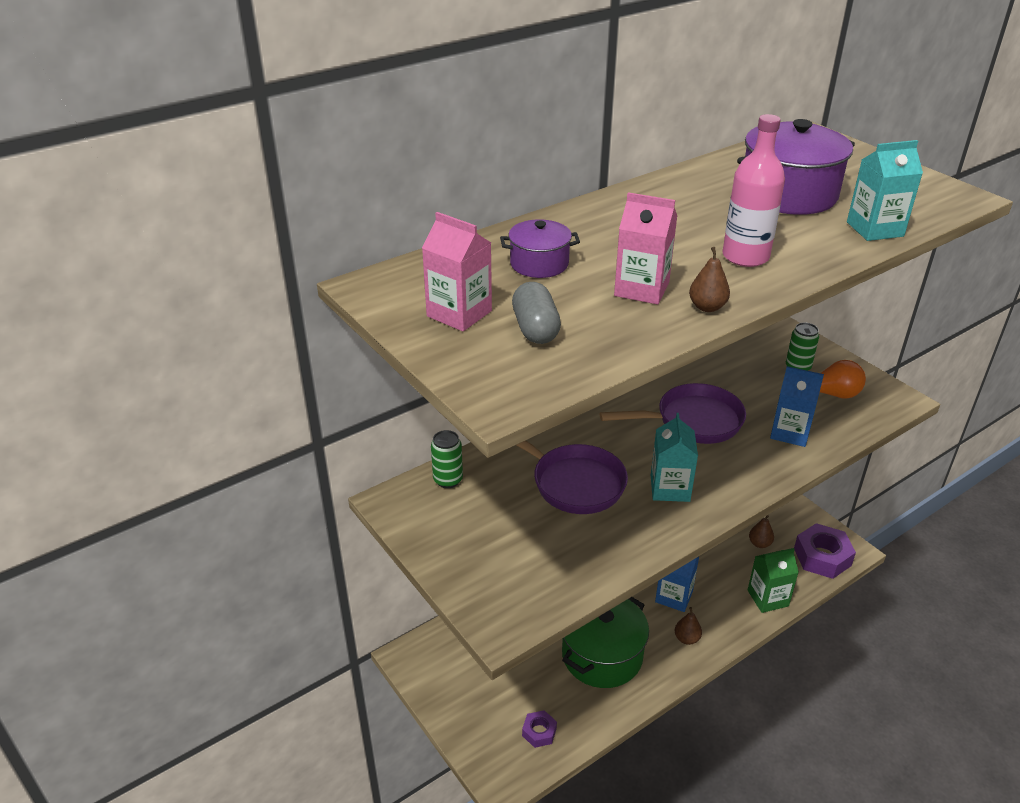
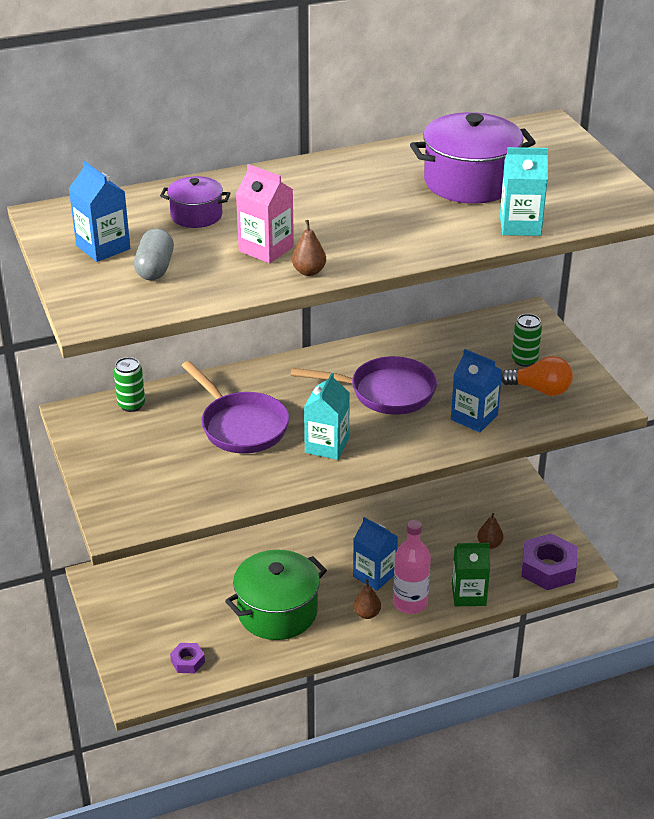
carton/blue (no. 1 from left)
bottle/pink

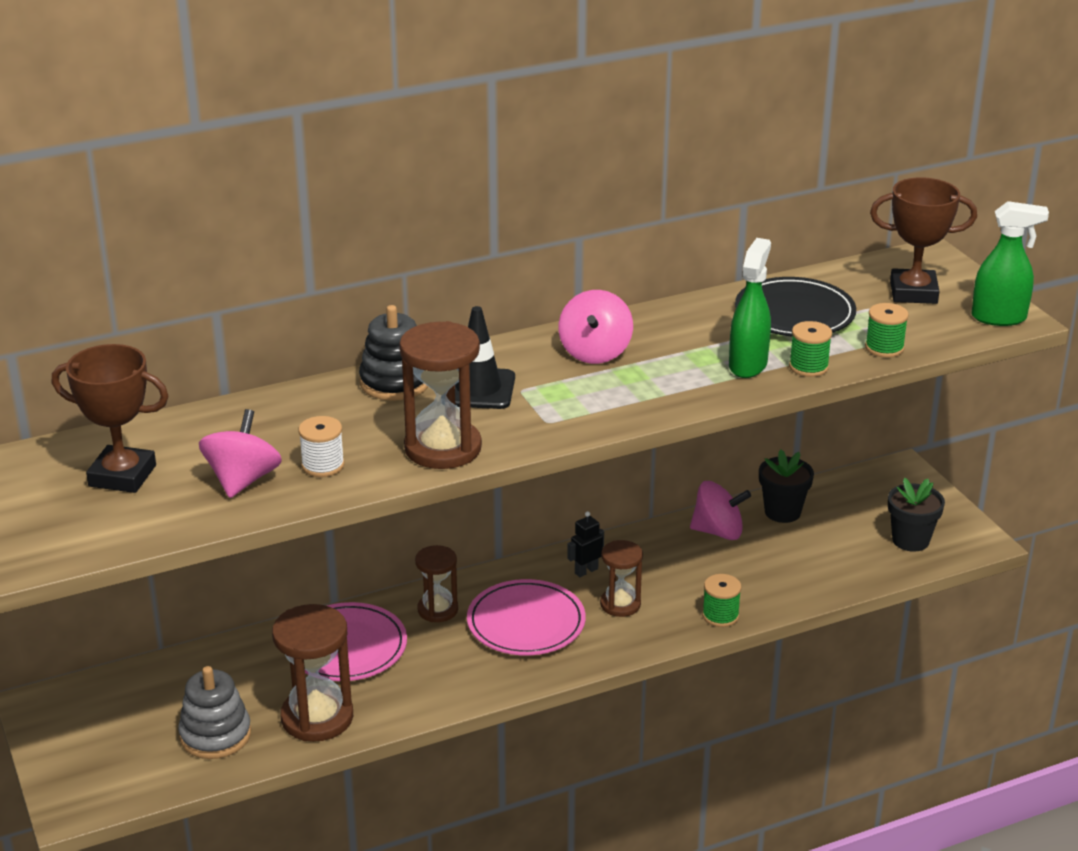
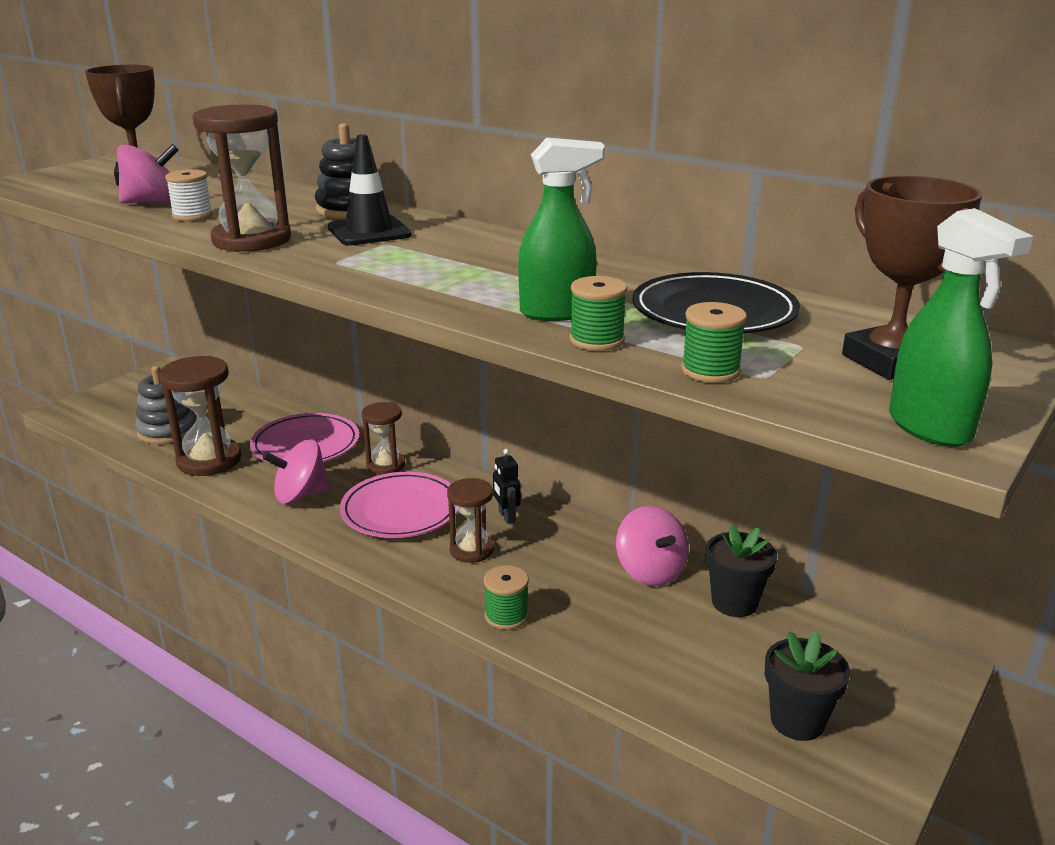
spinning top/pink (no. 2 from left)
robot/black

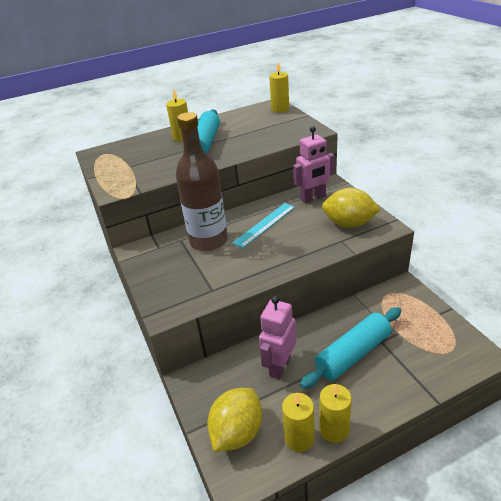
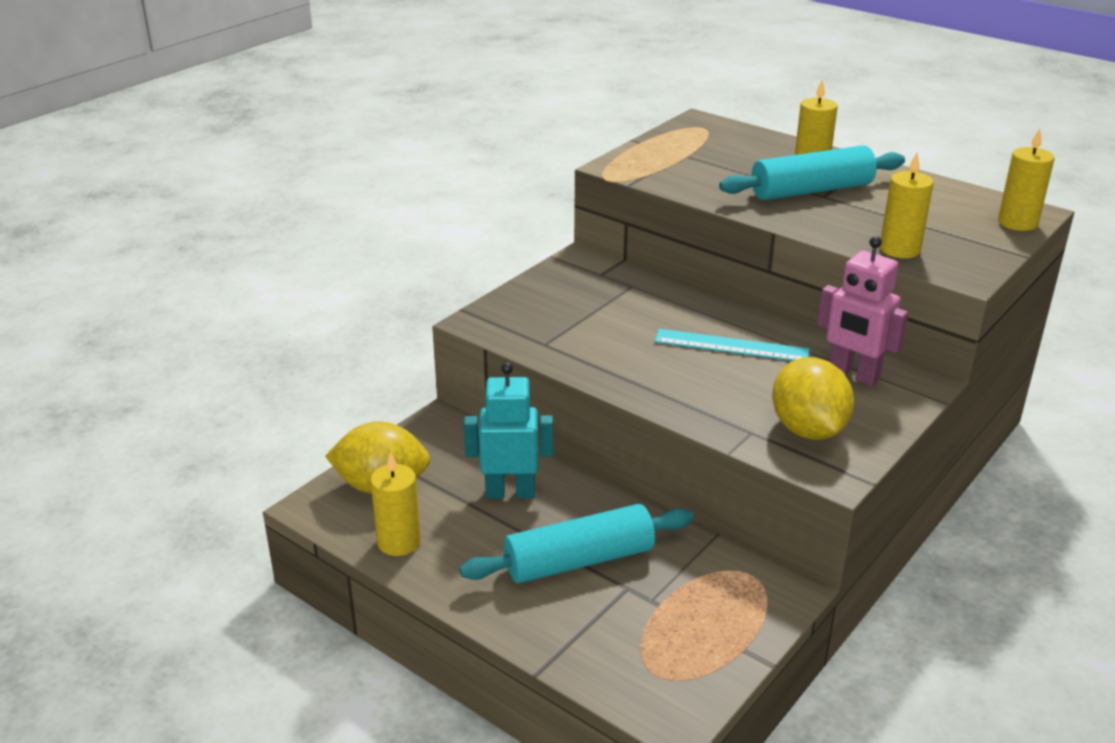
bottle/brown
robot/turquoise
rolling pin/turquoise (no. 1 from left)
candle/yellow (no. 3 from left)

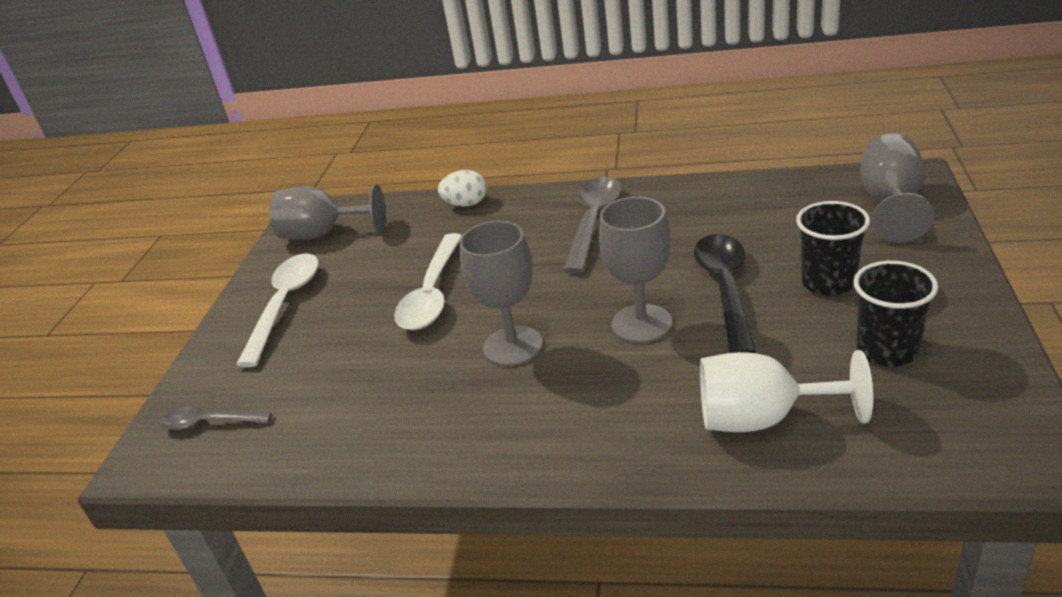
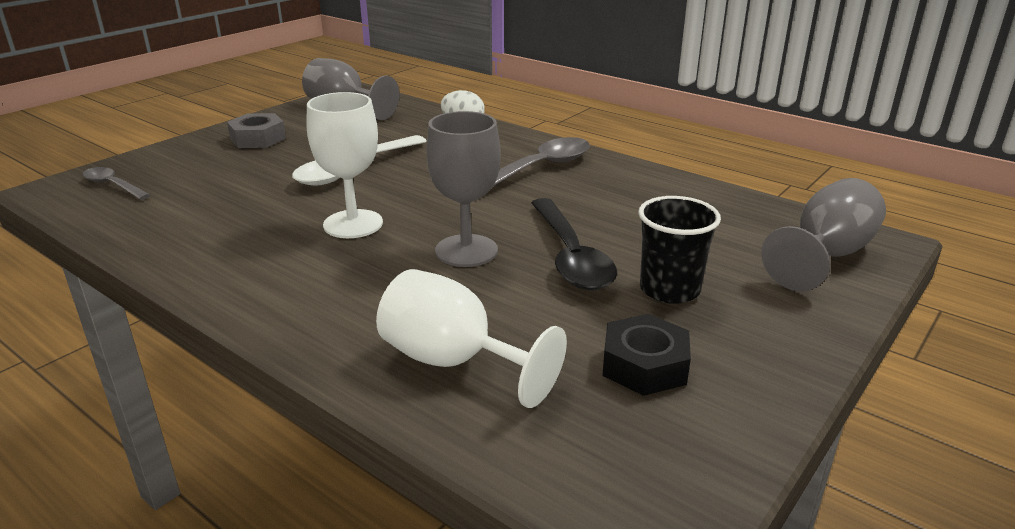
nut/grey
goblet/white (no. 1 from left)
spoon/black
nut/black

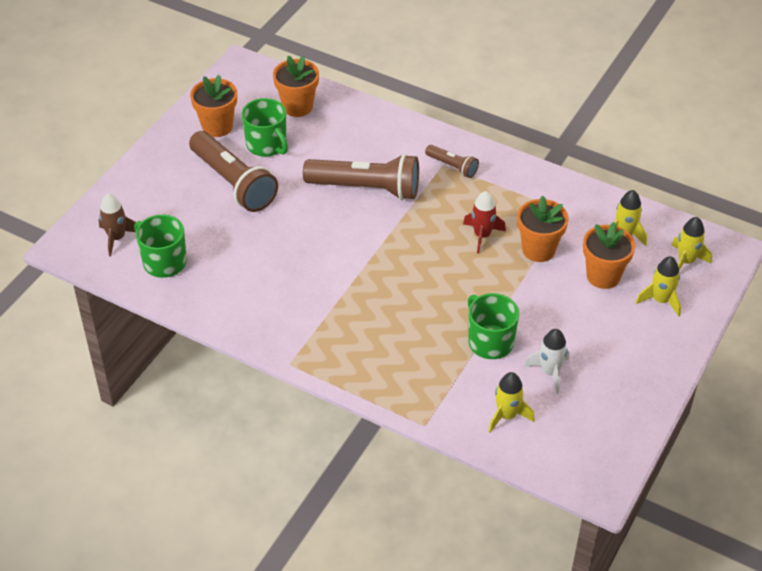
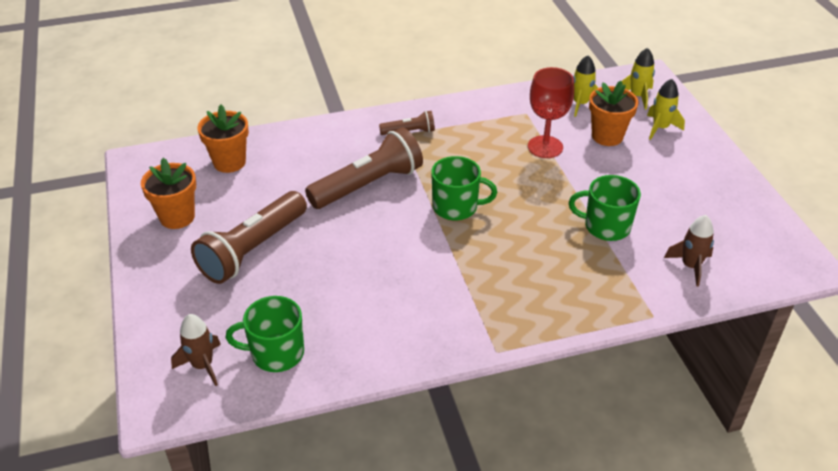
flashlight/brown (no. 1 from left)
mug/green (no. 2 from left)
rocket/red
rocket/brown (no. 2 from left)
goblet/red
rocket/white

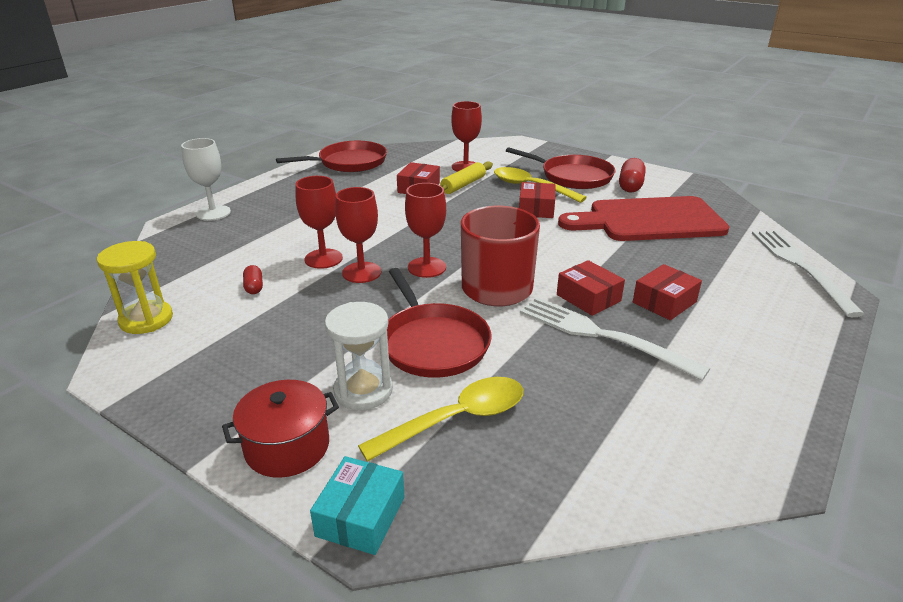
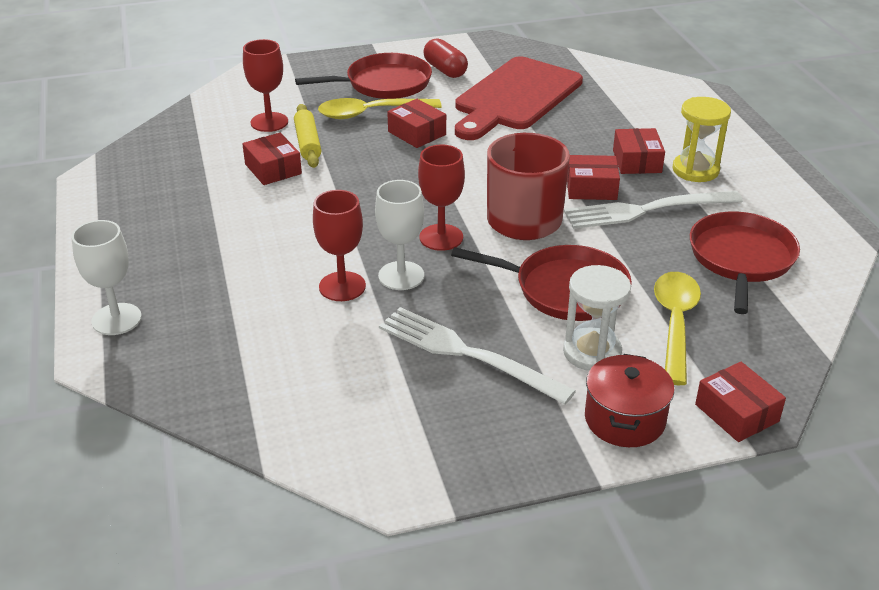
hourglass/yellow
capsule/red (no. 1 from left in the first image)
pan/red (no. 3 from left)
box/red (no. 5 from left)
goblet/white (no. 2 from left)
fork/white (no. 1 from left)

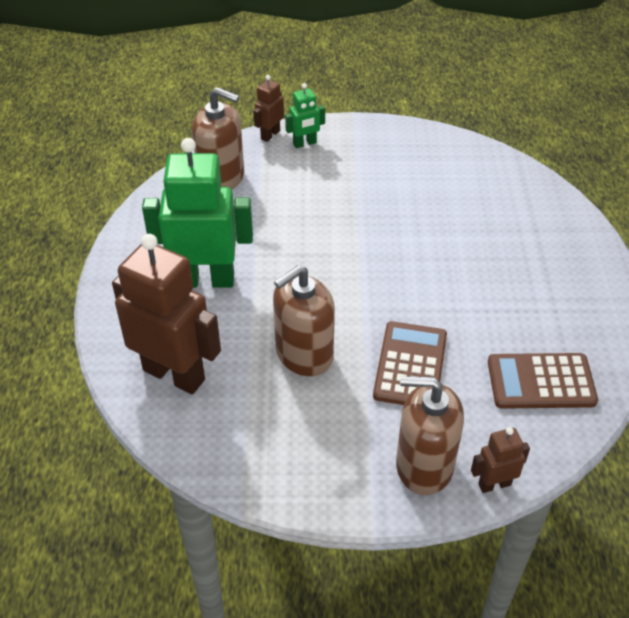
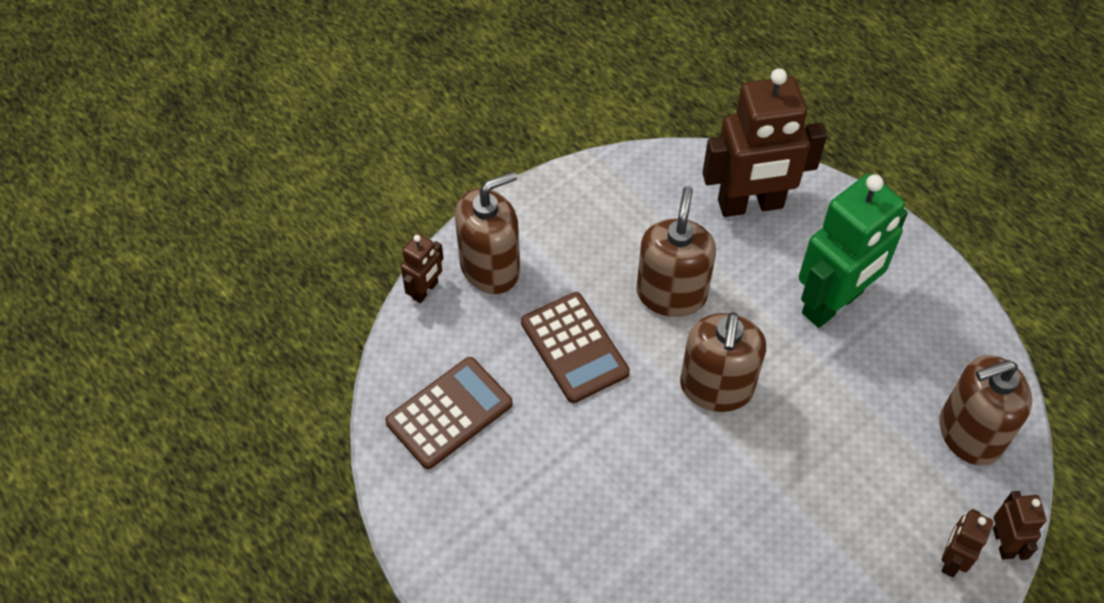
robot/brown (no. 3 from left)
soap dispenser/brown (no. 3 from left)

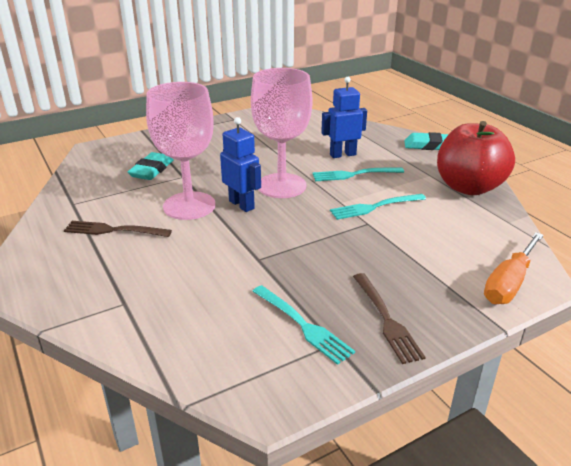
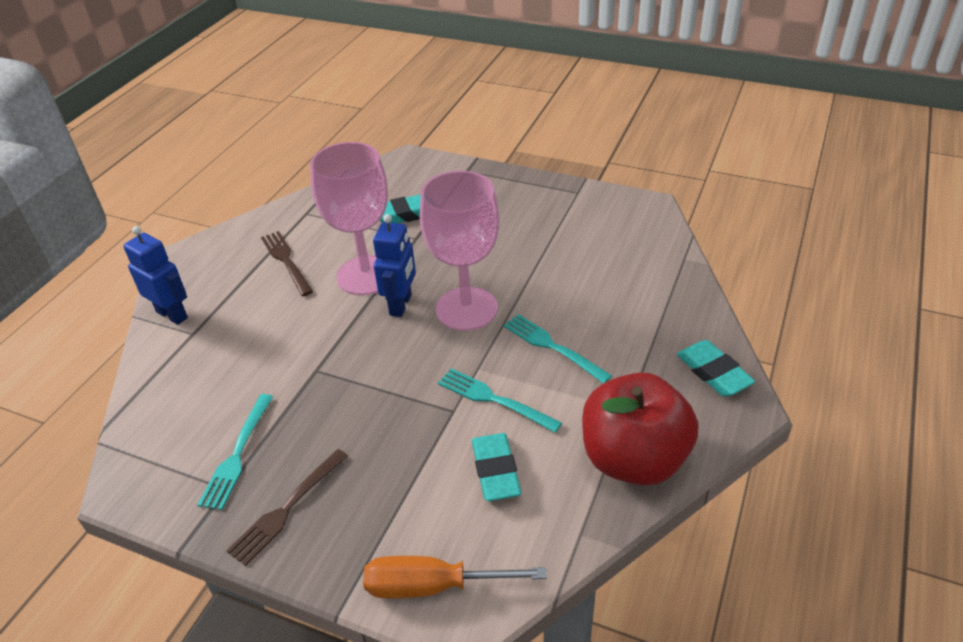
robot/blue (no. 1 from left)
eraser/turquoise (no. 2 from left)

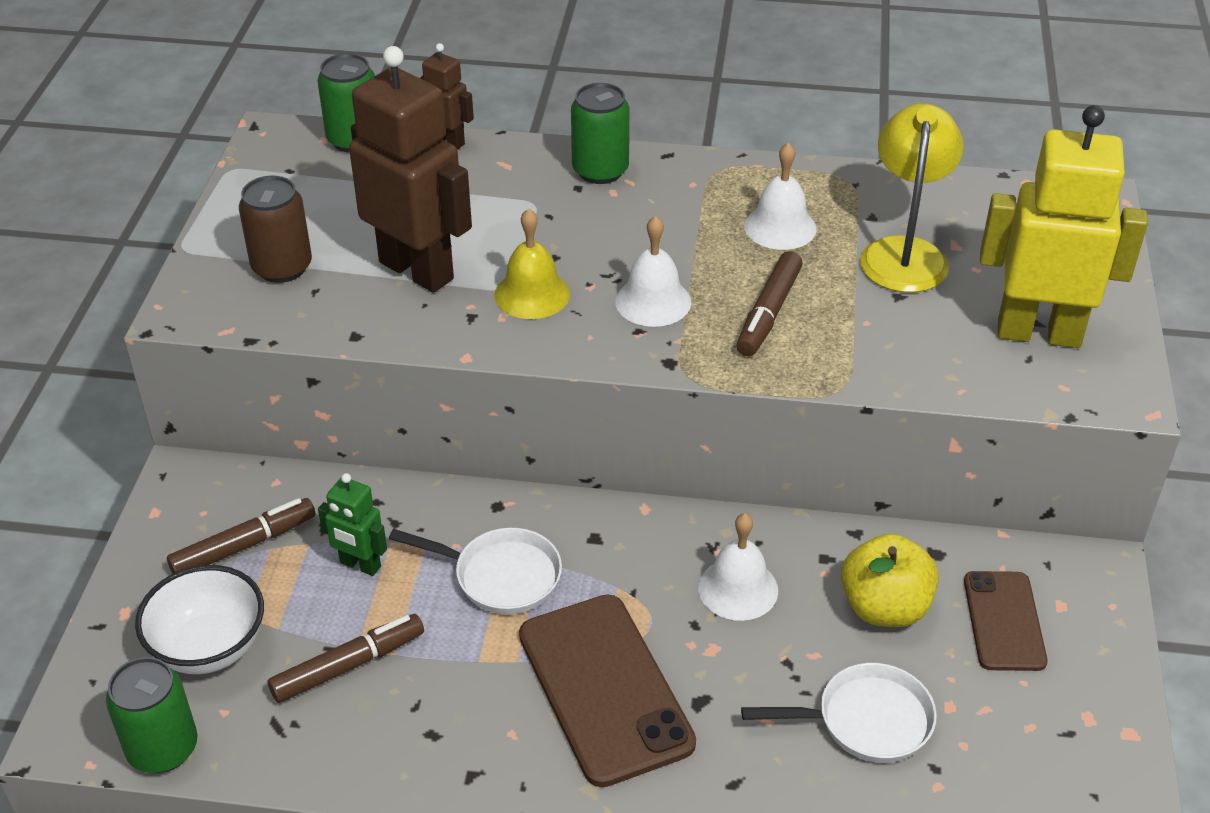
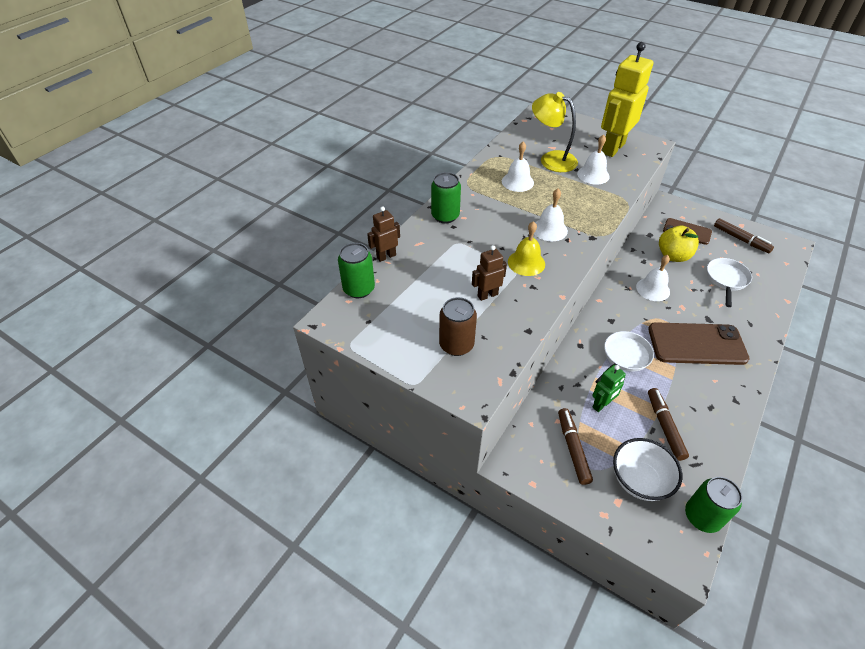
robot/brown (no. 2 from left)
marker/brown (no. 3 from left)
bell/white (no. 3 from left)

